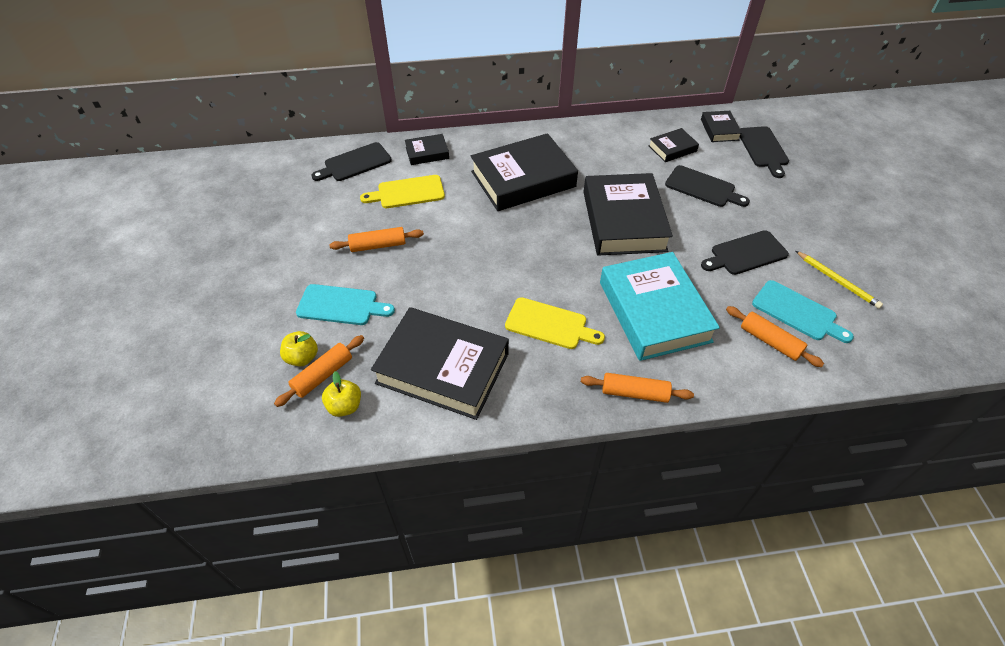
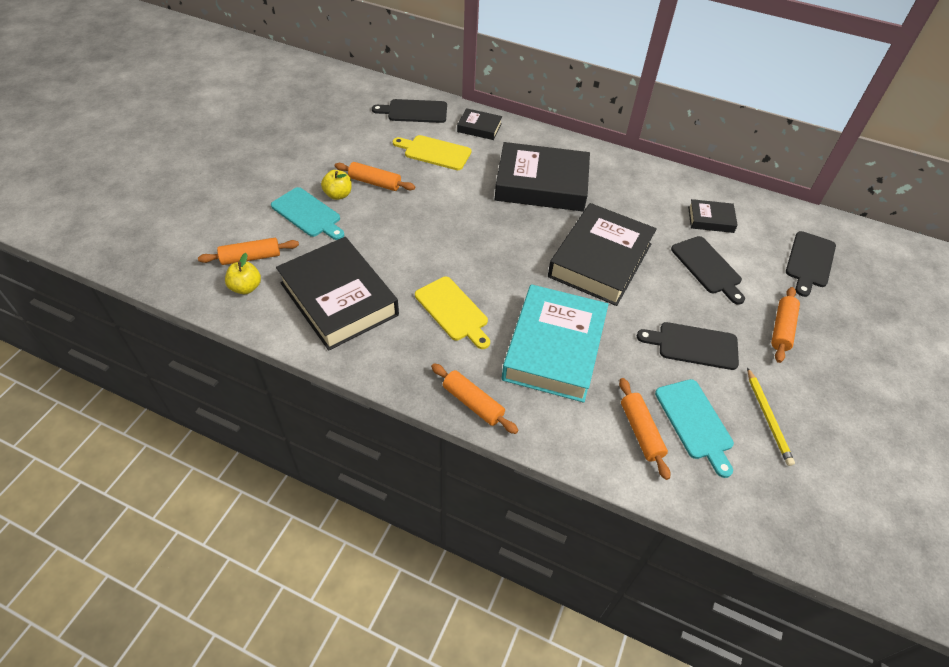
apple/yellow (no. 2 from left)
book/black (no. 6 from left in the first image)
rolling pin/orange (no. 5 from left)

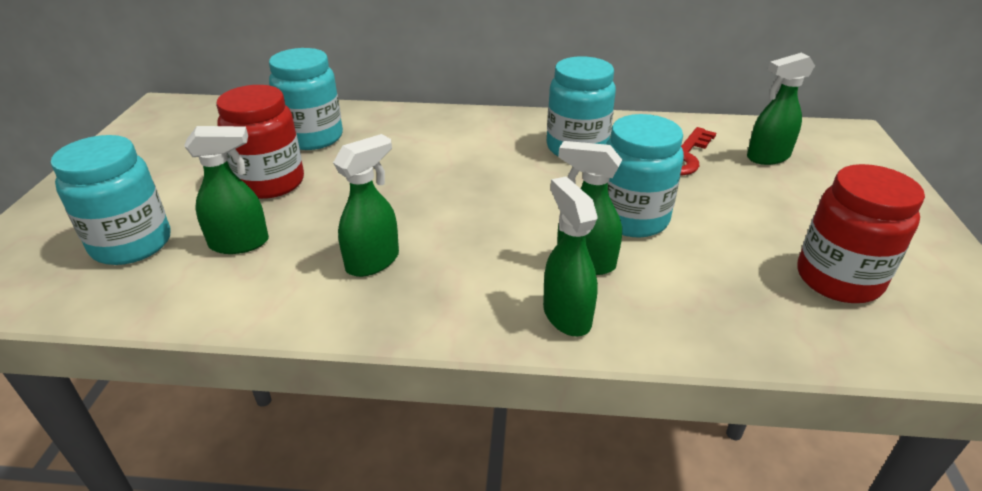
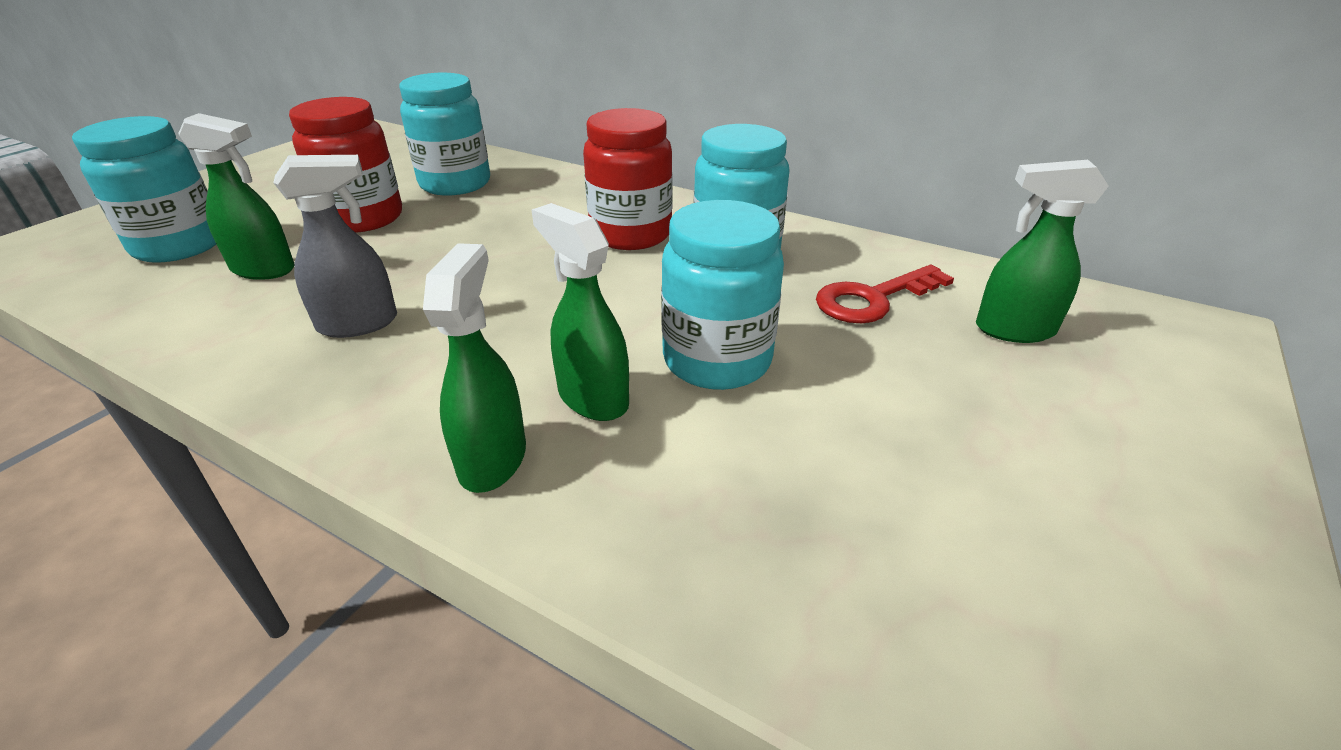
spray bottle/grey
jar/red (no. 2 from left)

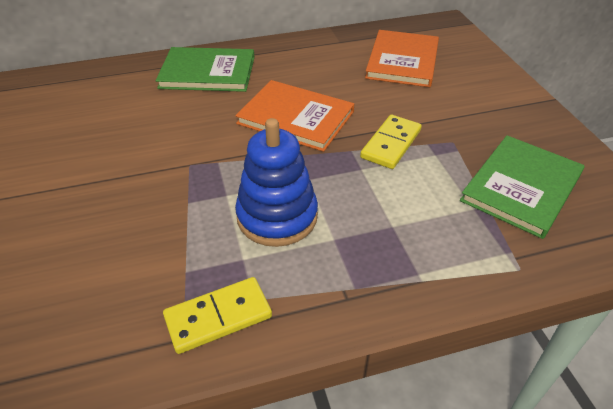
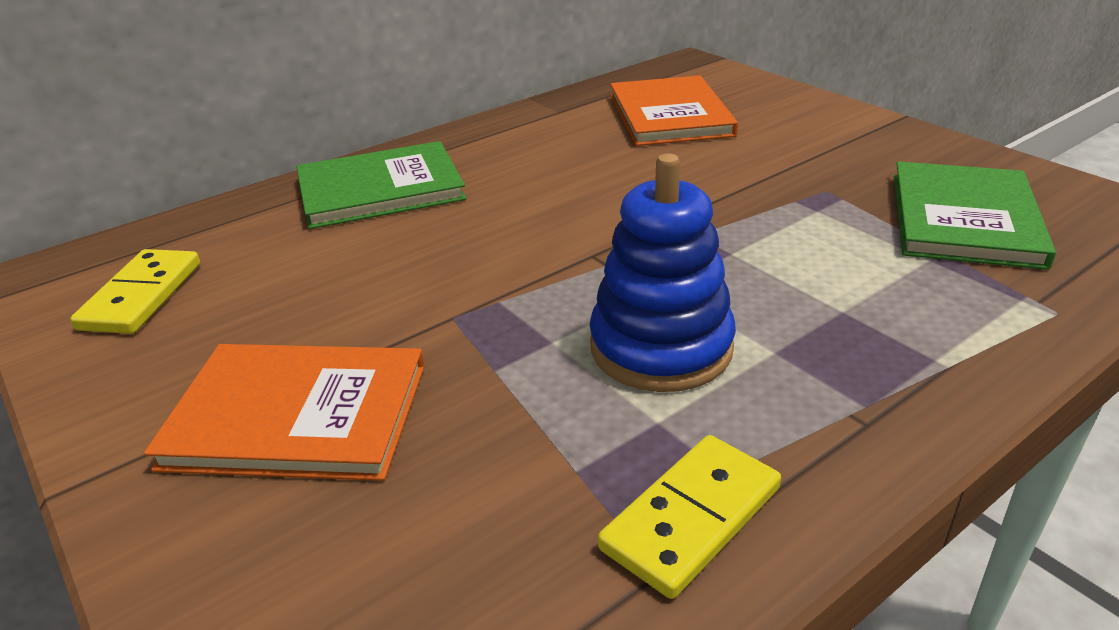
book/orange (no. 1 from left)
domino/yellow (no. 1 from left)

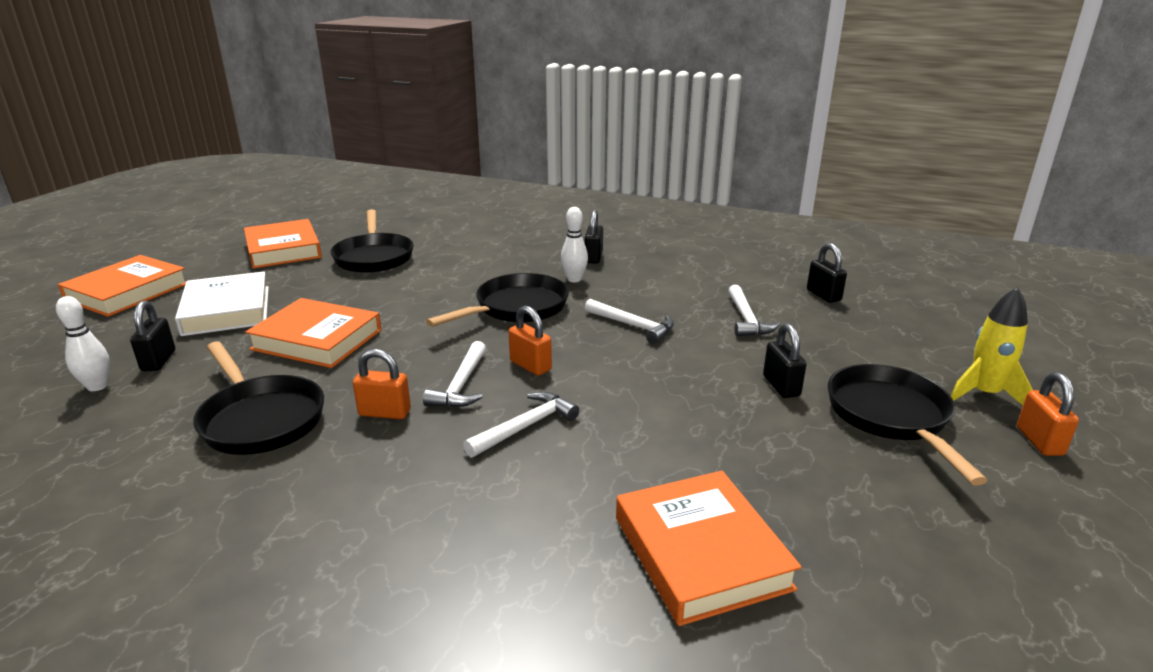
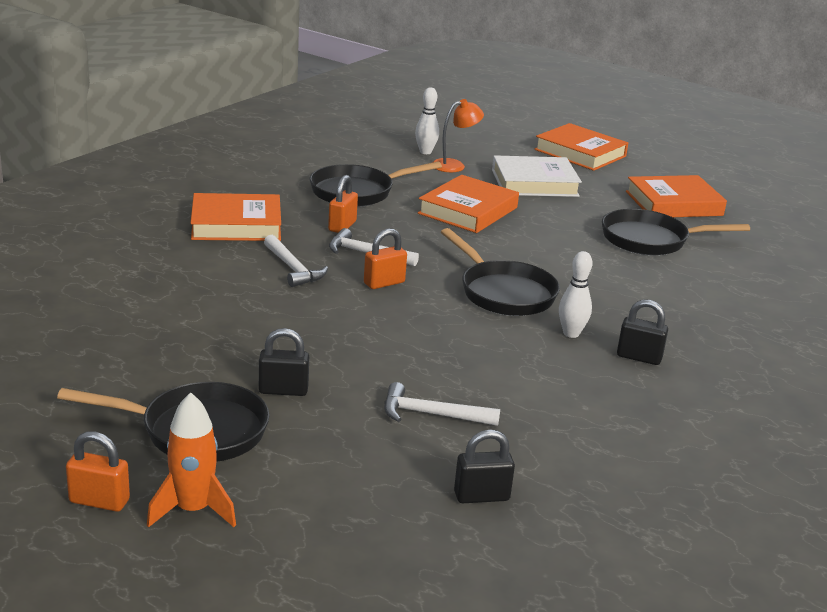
lamp/orange
hammer/white (no. 3 from left in the first image)
book/orange (no. 1 from left)
rocket/orange

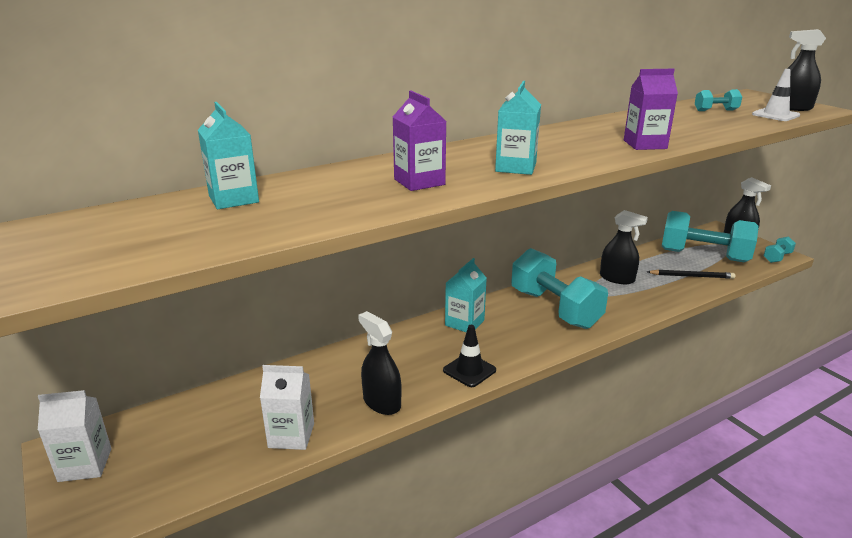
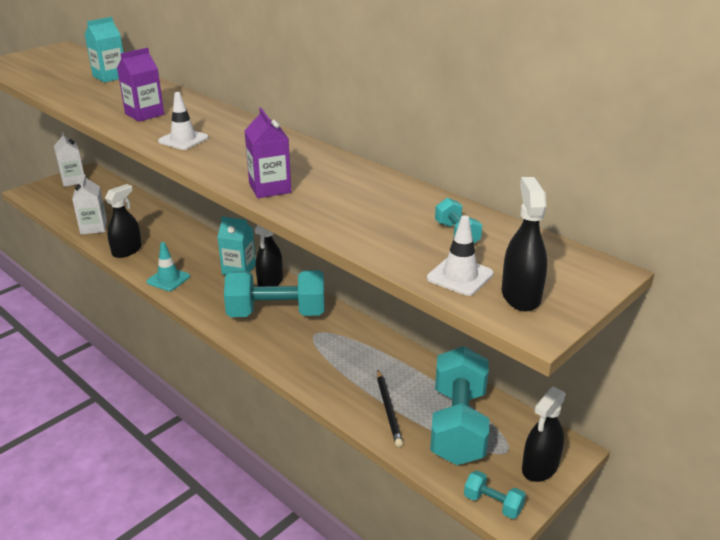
traffic cone/turquoise
traffic cone/white (no. 1 from left)
dumbbell/turquoise (no. 1 from left)
spray bottle/black (no. 2 from left)

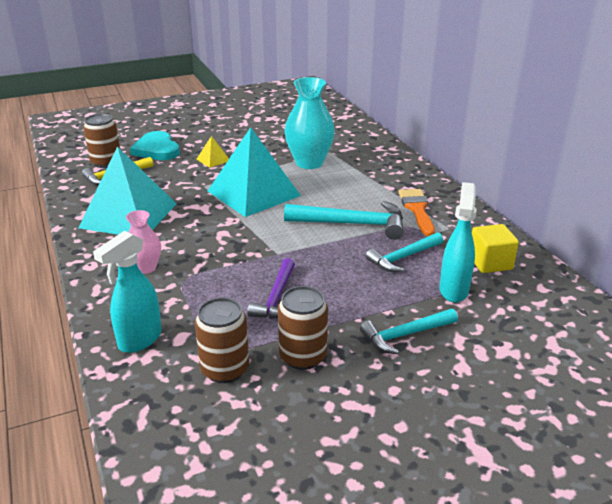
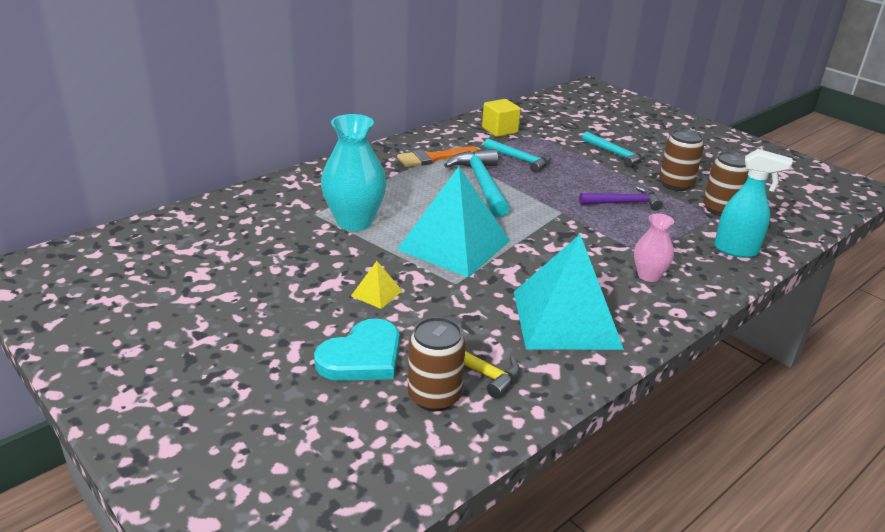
spray bottle/turquoise (no. 2 from left in the first image)

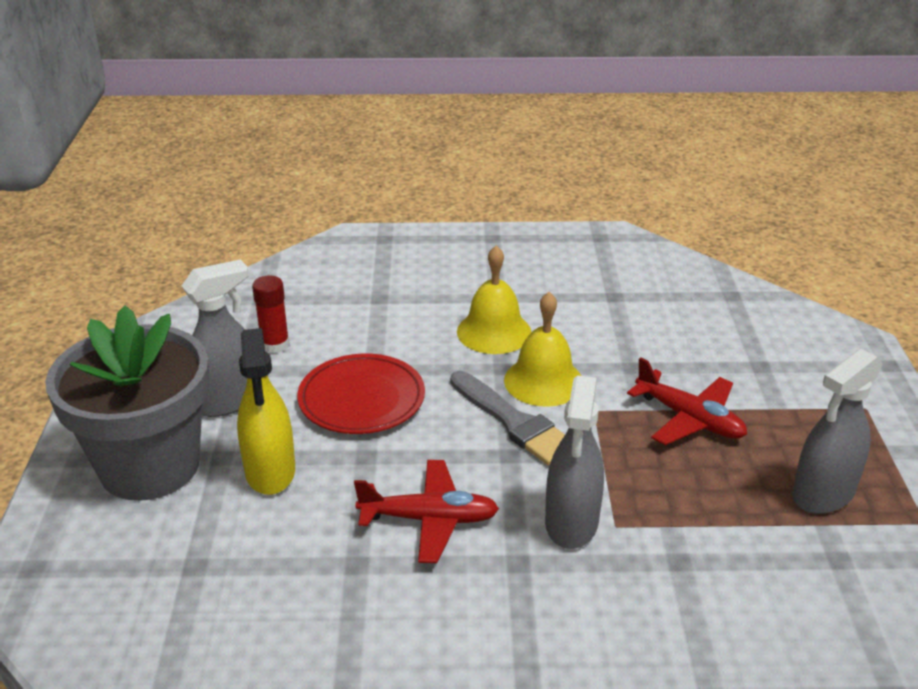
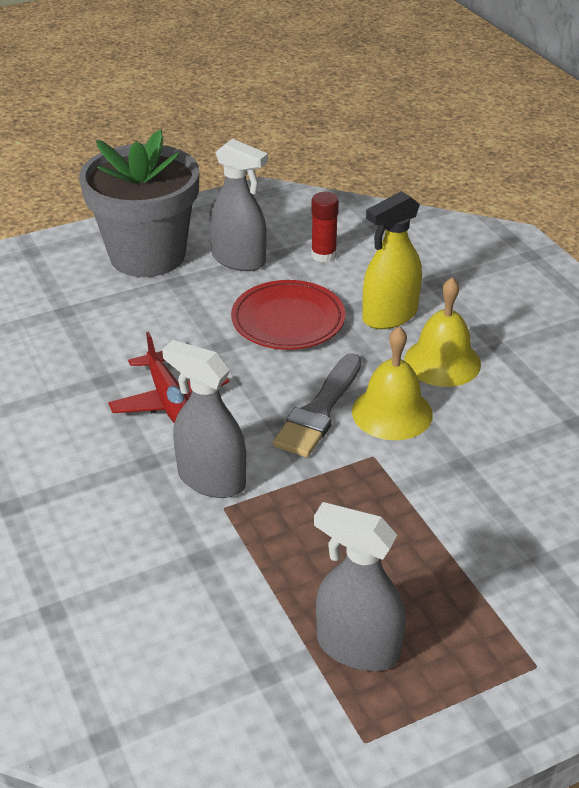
spray bottle/yellow
spray bottle/grey (no. 1 from left)
plane/red (no. 2 from left in the first image)

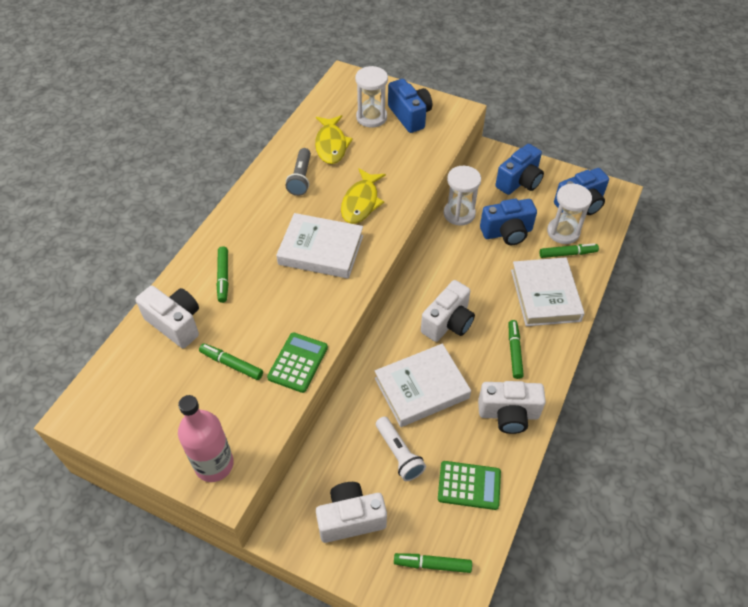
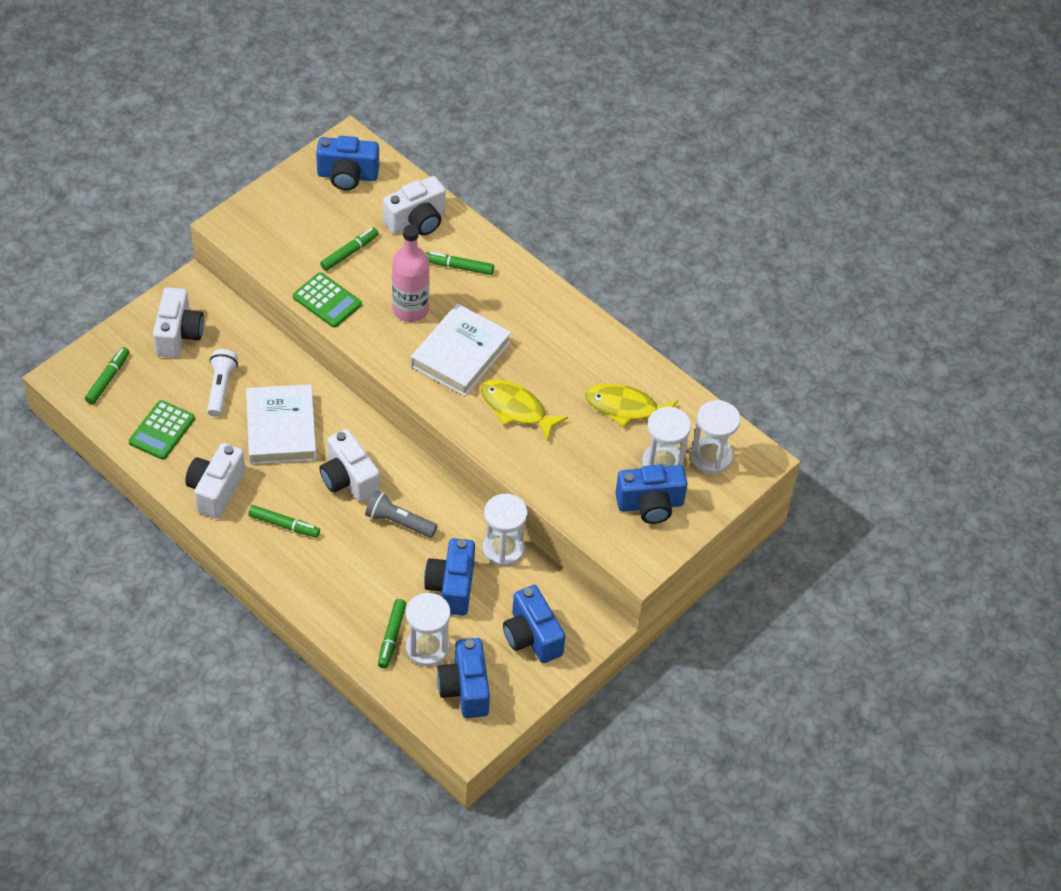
bottle/pink
flashlight/grey
flashlight/white
book/white (no. 3 from left in the first image)
camera/blue (no. 1 from left)
hourglass/white (no. 4 from left)

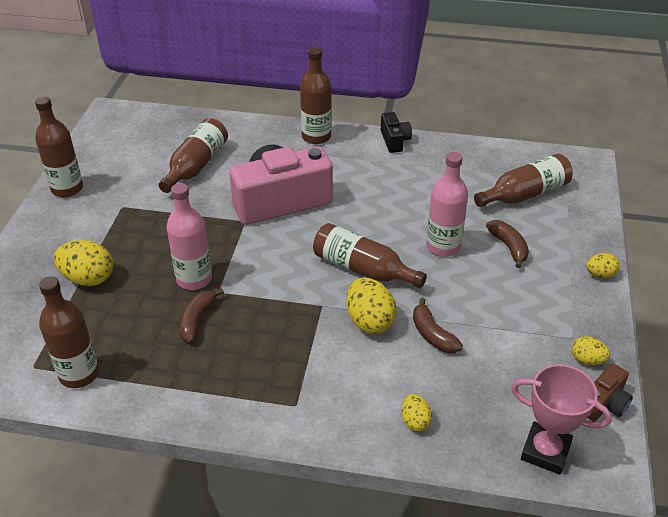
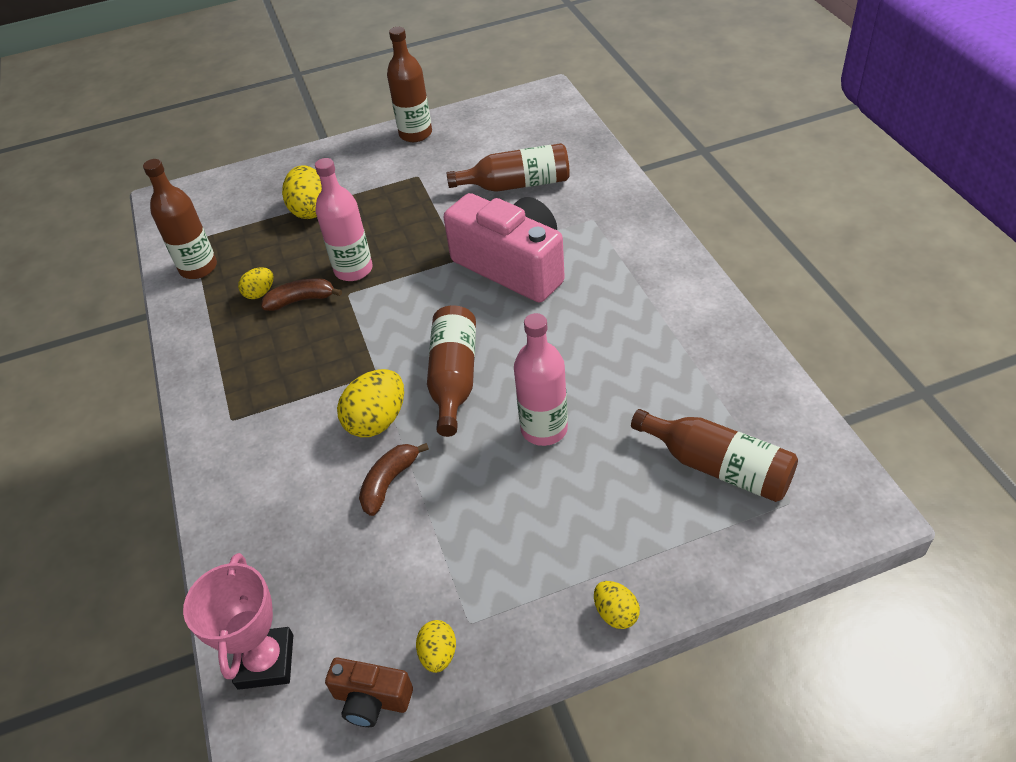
bottle/brown (no. 4 from left in the first image)
camera/black
egg/yellow (no. 1 from left)
banana/brown (no. 3 from left in the first image)

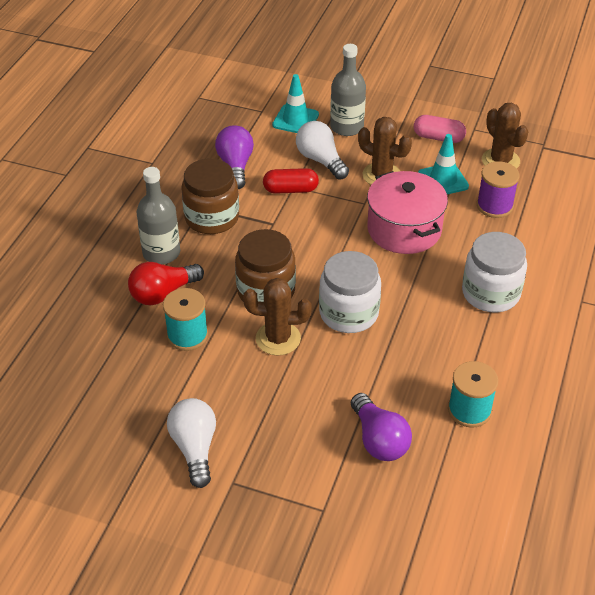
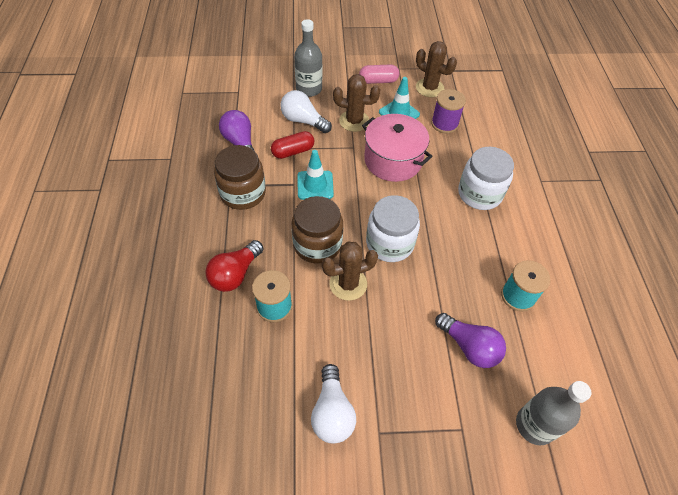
bottle/grey (no. 2 from left)
light bulb/white (no. 2 from left)
traffic cone/turquoise (no. 1 from left)

